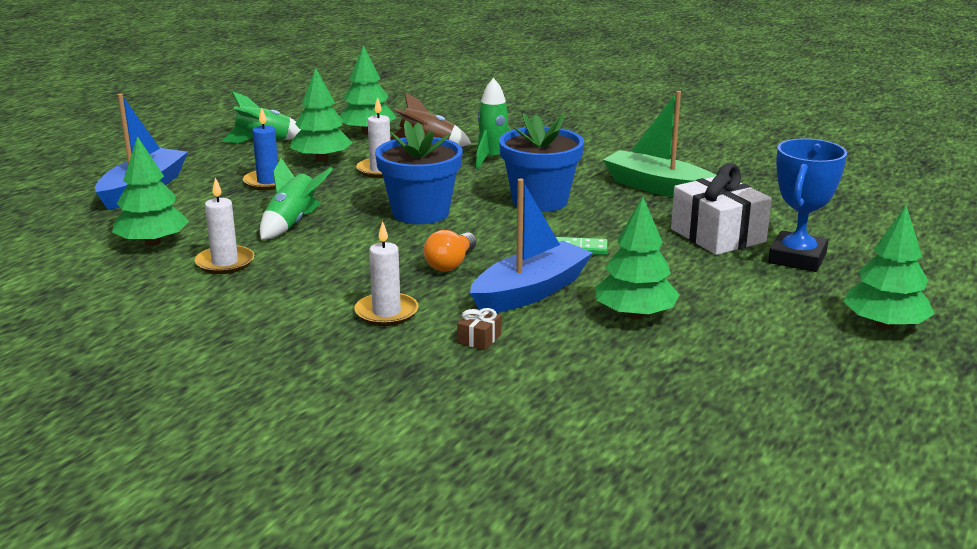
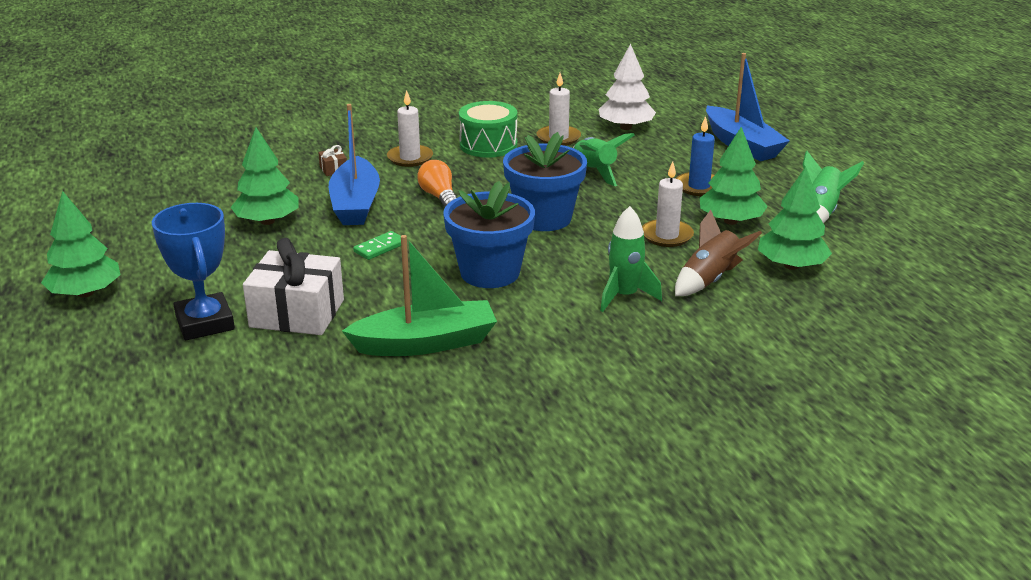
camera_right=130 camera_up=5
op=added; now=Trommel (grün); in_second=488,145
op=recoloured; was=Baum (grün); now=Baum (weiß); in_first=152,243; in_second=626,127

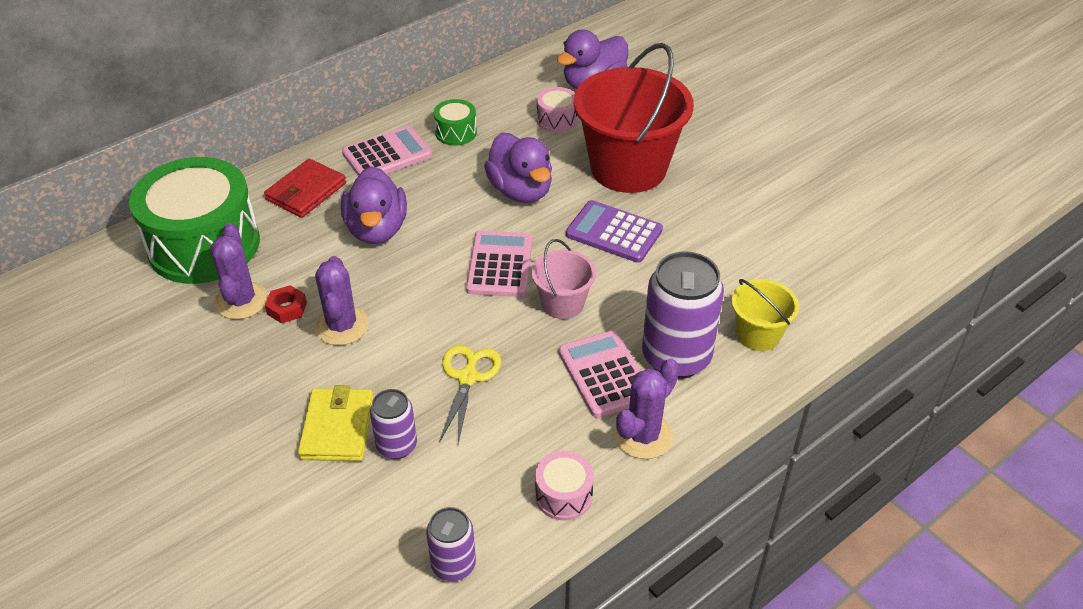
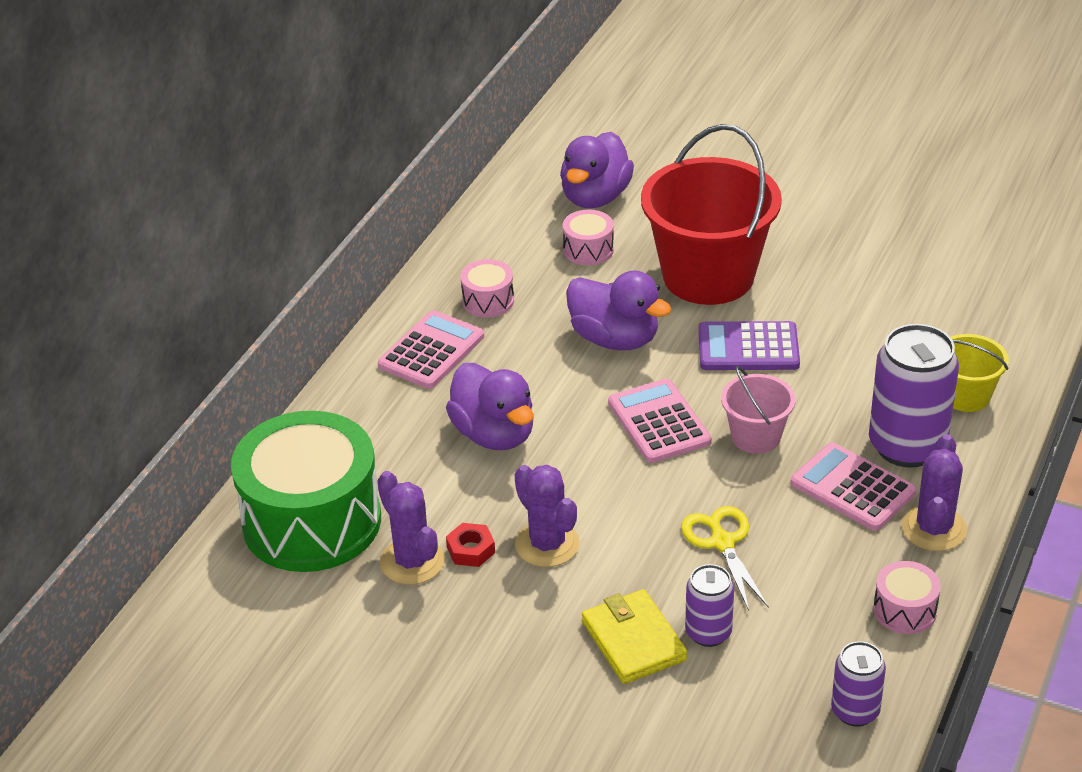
camera_right=-25 camera_up=-5
op=removed; was=Geldbörse (rot); in_first=306,192
op=recoloured; was=Trommel (grün); now=Trommel (rosa); in_first=456,132; in_second=488,301

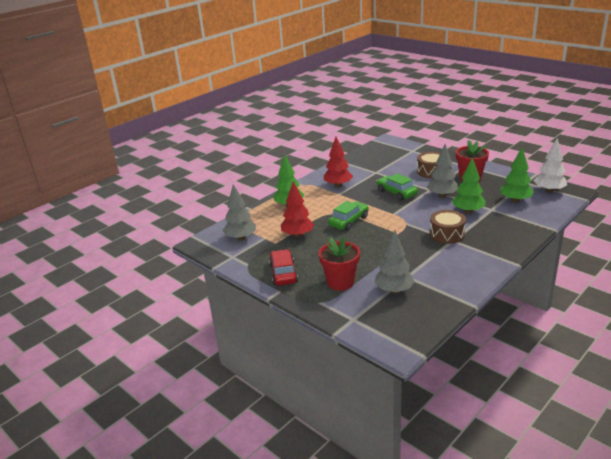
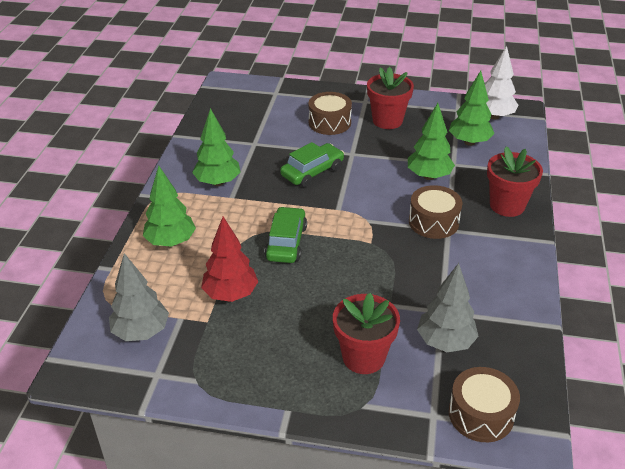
camera_right=-35 camera_up=10
op=removed; was=Auto (rot); in_first=283,273
op=removed; was=Baum (grau); in_first=442,196
op=added; now=Trommel (braun); in_second=481,414
op=added; now=Blumentopf (rot); in_second=507,205
op=recoloured; was=Baum (rot); now=Baum (grün); in_first=338,185; in_second=218,182
op=turned; was=Auto (grün); in_first=396,193; in_second=312,172; clockwise=120

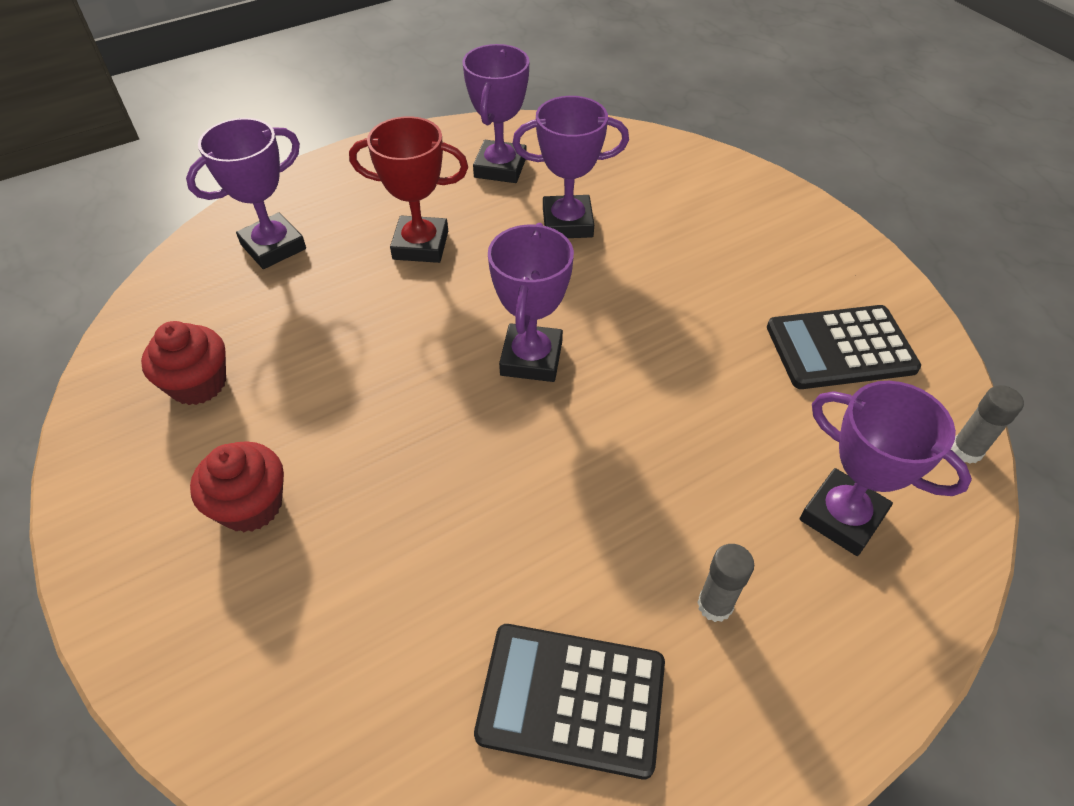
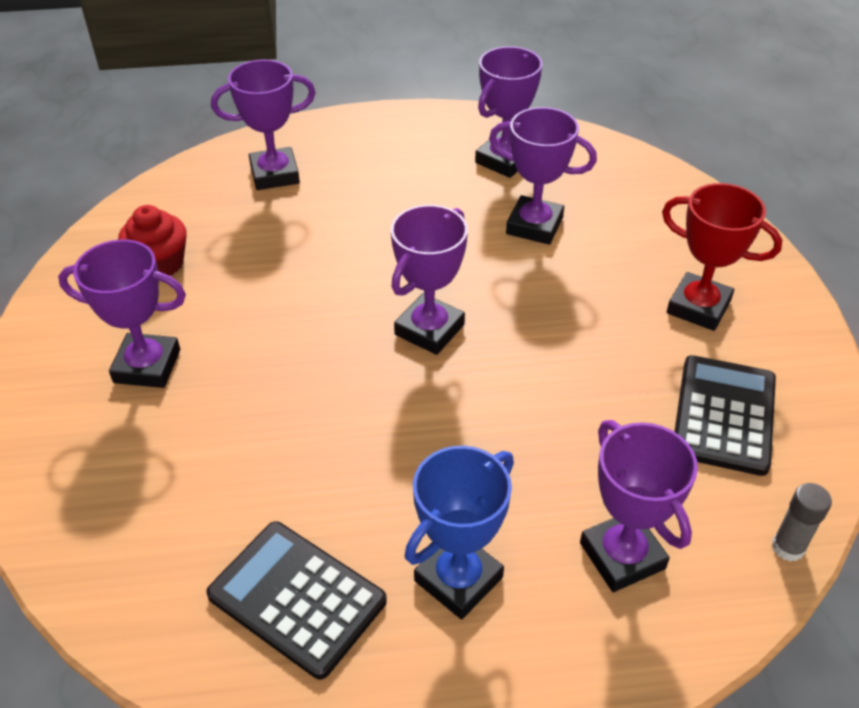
camera_right=25 camera_up=-5
op=moved; was=Pokal (rot); in_first=420,245; in_second=698,307
op=replaced; was=Muffin (rot); now=Pokal (lila); in_first=251,505; in_second=147,366
op=replaced; was=Klebestift (grau); now=Pokal (blau); in_first=715,605; in_second=458,579
op=turned; was=Taschenrechner (schwarz); in_first=840,348; in_second=724,415; clockwise=90

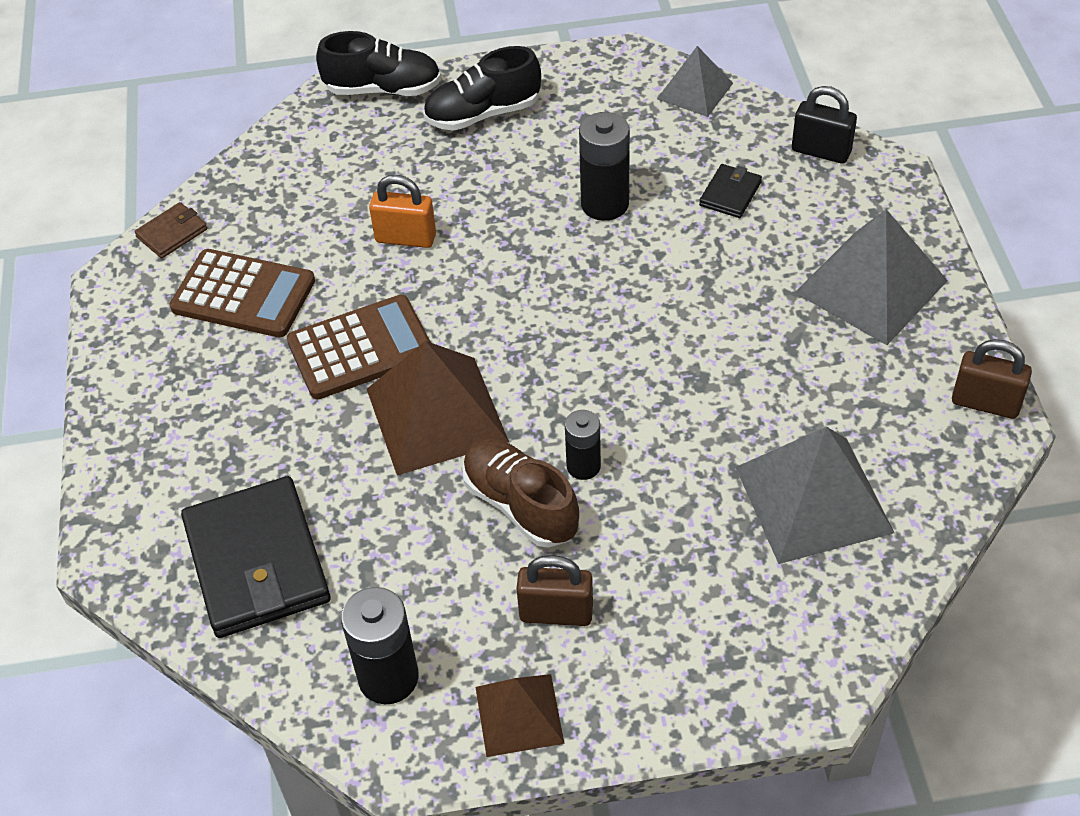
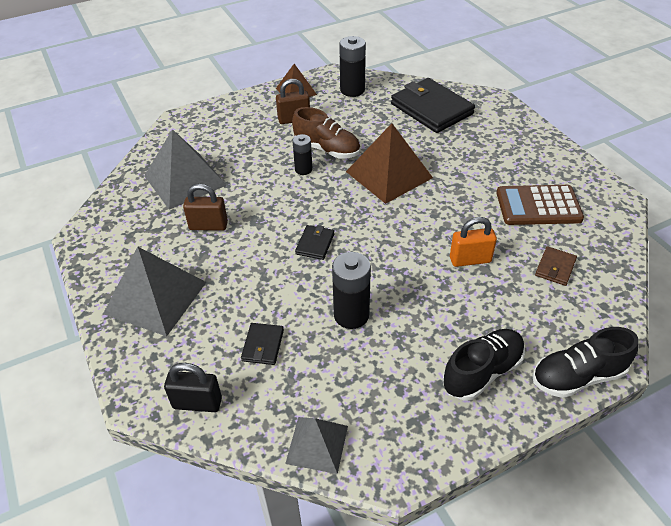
camera_right=160 camera_up=-5
op=removed; was=Taschenrechner (braun); in_first=360,348
op=added; now=Geldbörse (schwarz); in_second=315,244
op=moved; was=Geldbörse (braun); in_first=172,233; in_second=555,268
op=moved; was=Vorhängeschloss (braun); in_first=985,403; in_second=208,226

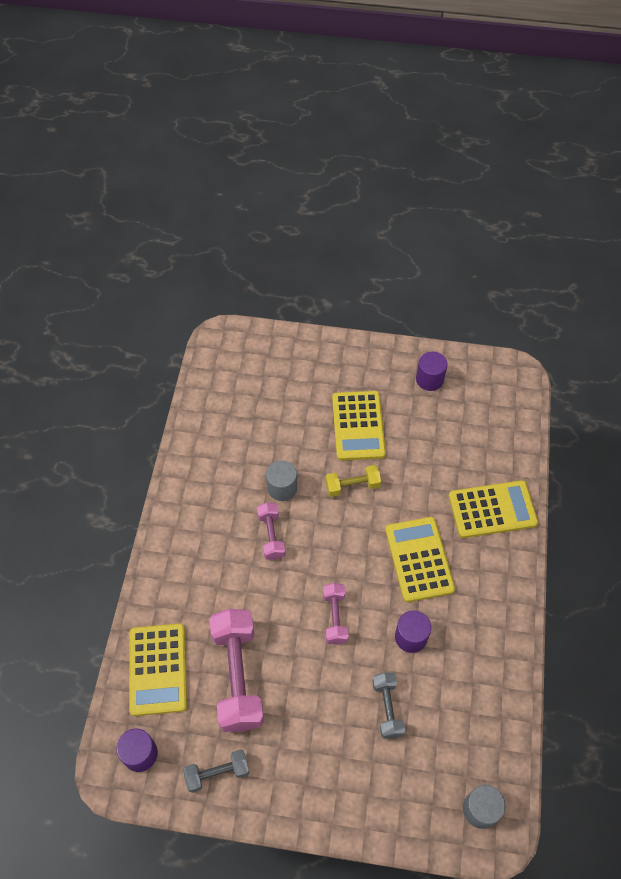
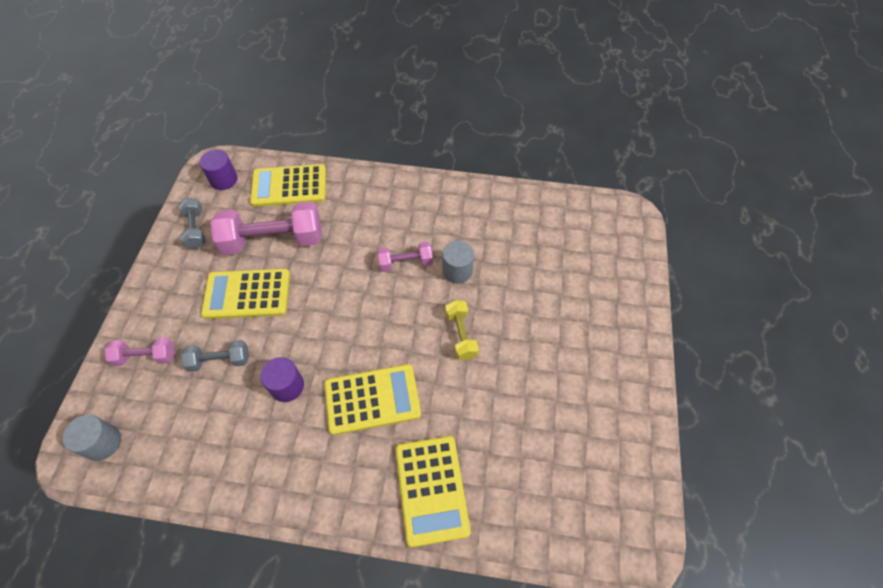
camera_right=90 camera_up=0
op=removed; was=Vollzylinder (lila); in_first=429,379
op=moved; was=Hantel (rosa); in_first=335,617; in_second=146,356
op=moved; was=Taschenrechner (gelb); in_first=358,426; in_second=247,294

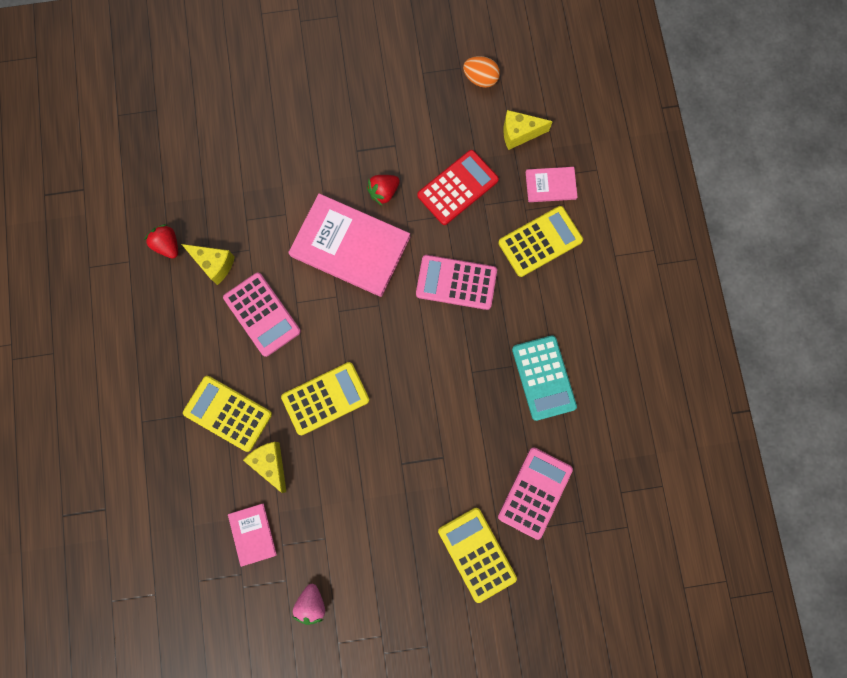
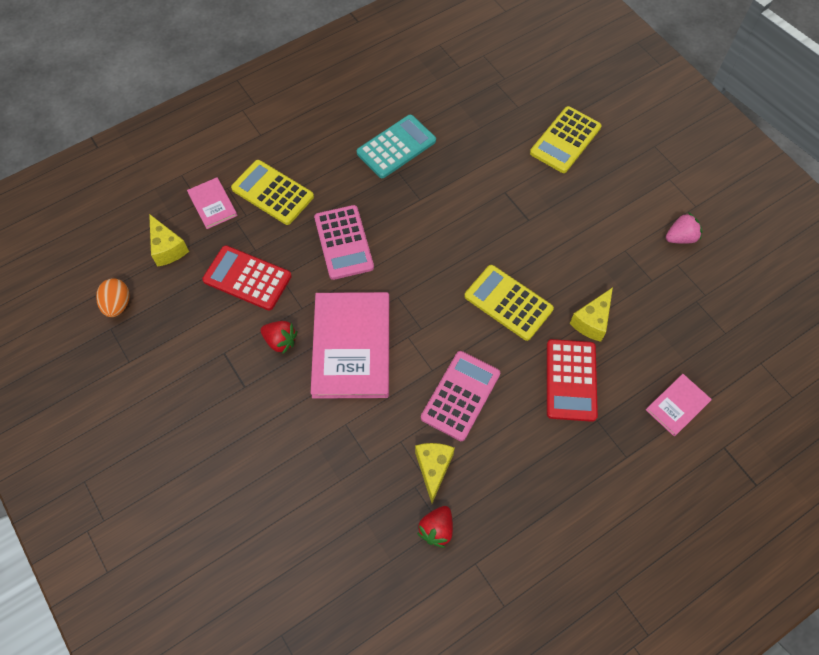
camera_right=-115 camera_up=-15
op=removed; was=Taschenrechner (rosa); in_first=534,492
op=moved; was=Buch (rosa); in_first=252,534; in_second=677,405
op=recoloured; was=Taschenrechner (gelb); now=Taschenrechner (rot); in_first=228,413; in_second=571,380

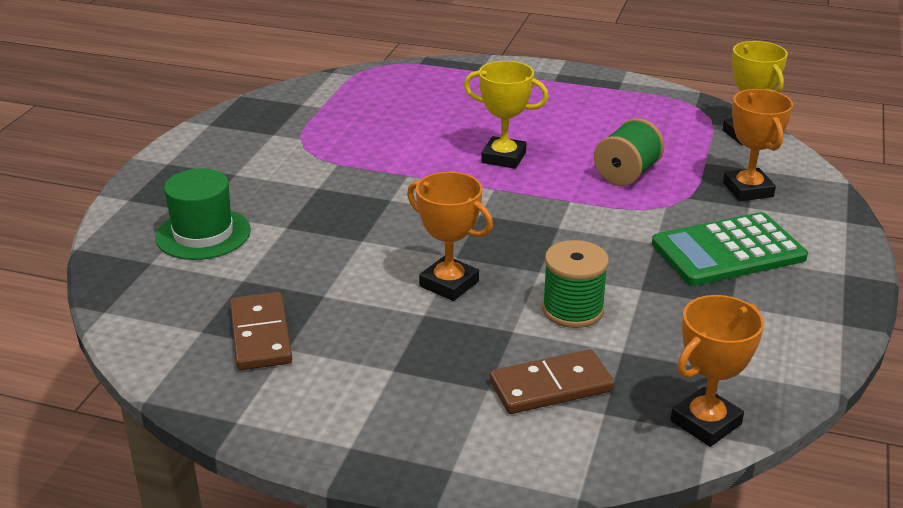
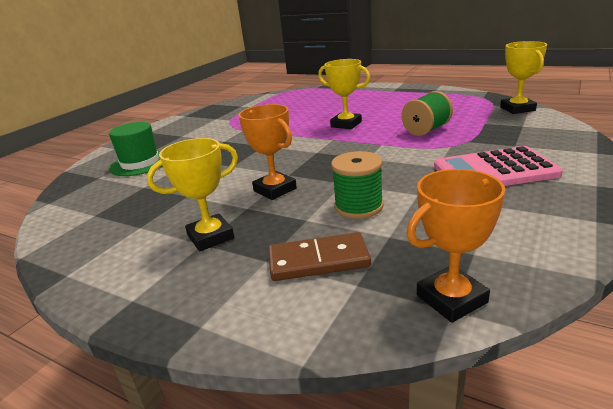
camera_right=15 camera_up=-5
op=removed; was=Dominostein (braun); in_first=260,335
op=removed; was=Pokal (orange); in_first=748,190
op=added; now=Pokal (gelb); in_second=210,237
op=recoloured; was=Taschenrechner (grün); now=Taschenrechner (rosa); in_first=728,251; in_second=494,170

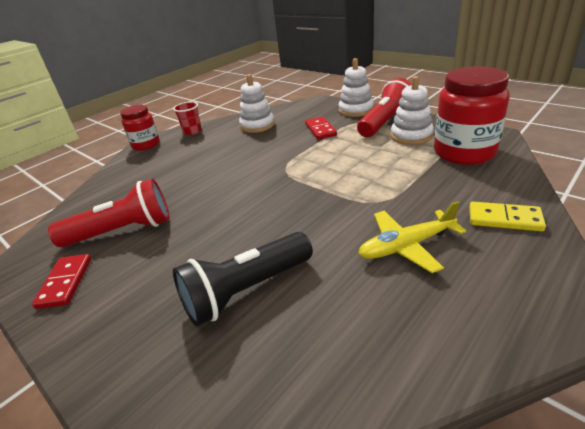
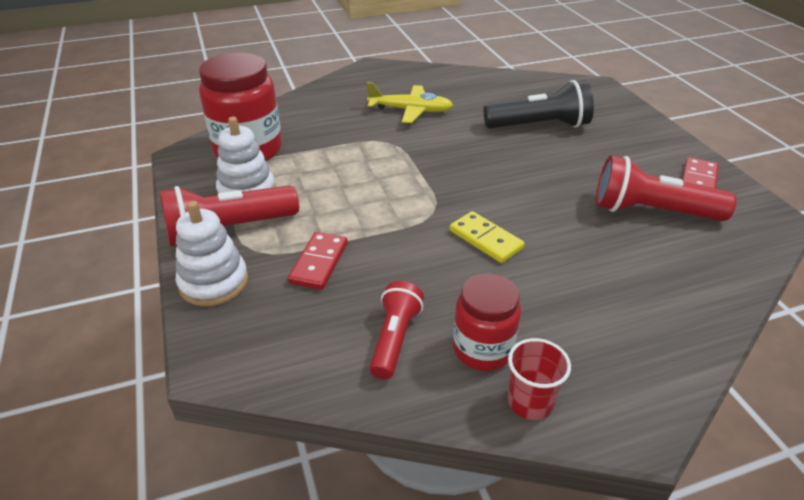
camera_right=-155 camera_up=5
op=moved; was=Einmachglas (rot); in_first=146,145; in_second=482,349
op=moved; was=Dominostein (gelb); in_first=504,219; in_second=486,239
op=replaced; was=Stapelspielzeug (weiß); now=Taschenlampe (rot); in_first=257,125; in_second=395,339

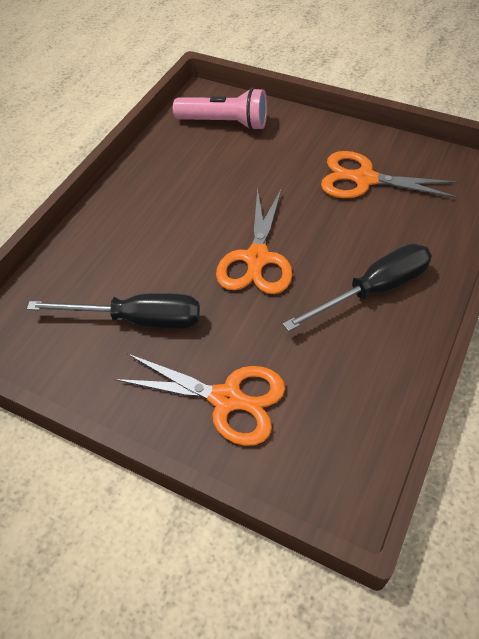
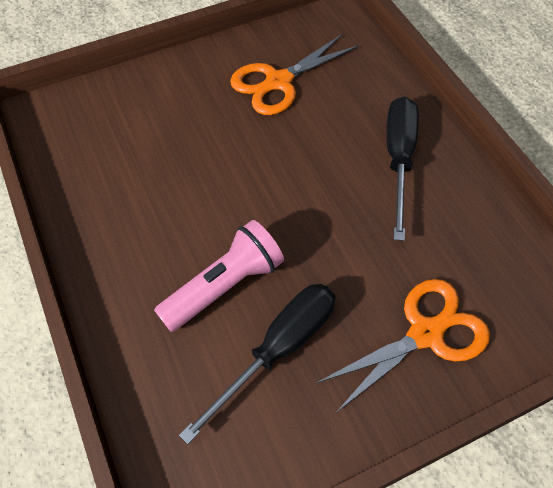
camera_right=-55 camera_up=5
op=removed; was=Schere (orange); in_first=257,258
op=moved; was=Taschenlampe (rosa); in_first=225,123; in_second=224,285

